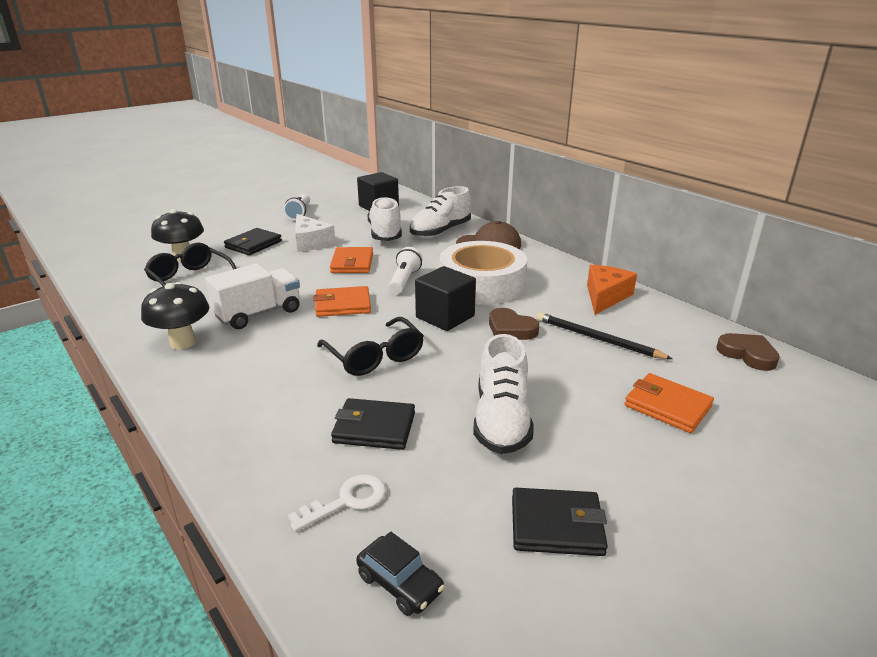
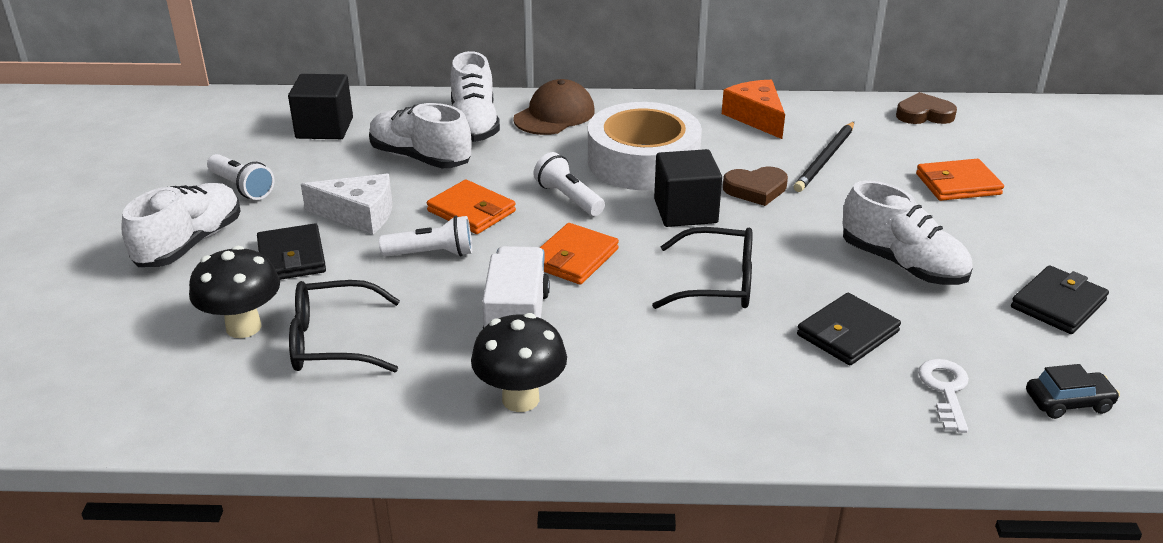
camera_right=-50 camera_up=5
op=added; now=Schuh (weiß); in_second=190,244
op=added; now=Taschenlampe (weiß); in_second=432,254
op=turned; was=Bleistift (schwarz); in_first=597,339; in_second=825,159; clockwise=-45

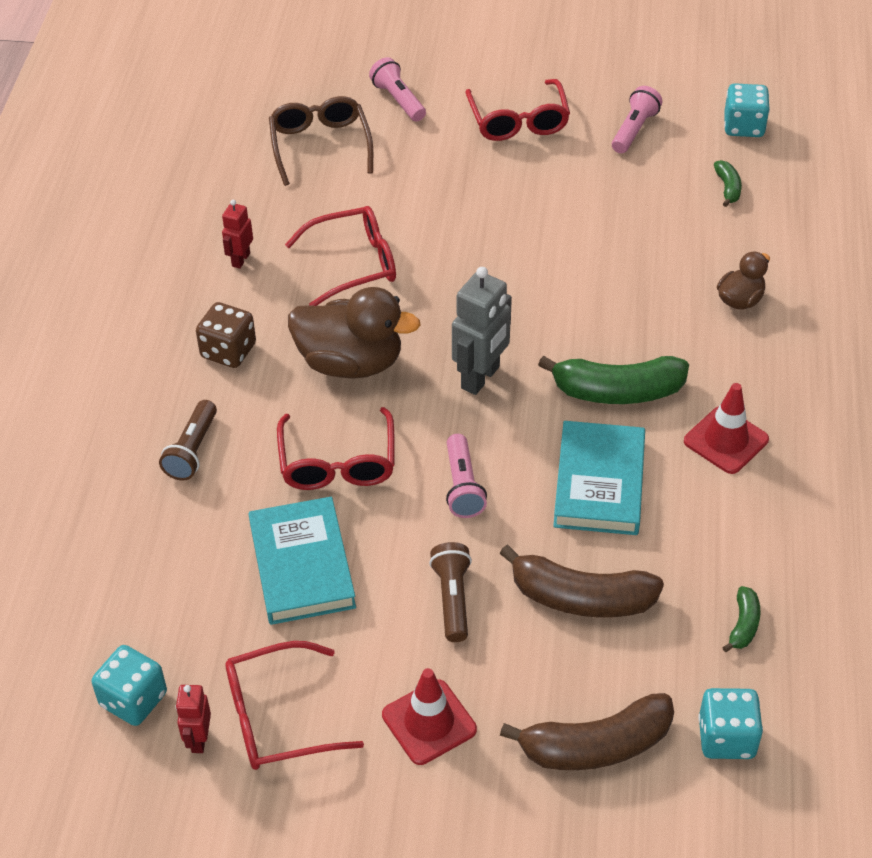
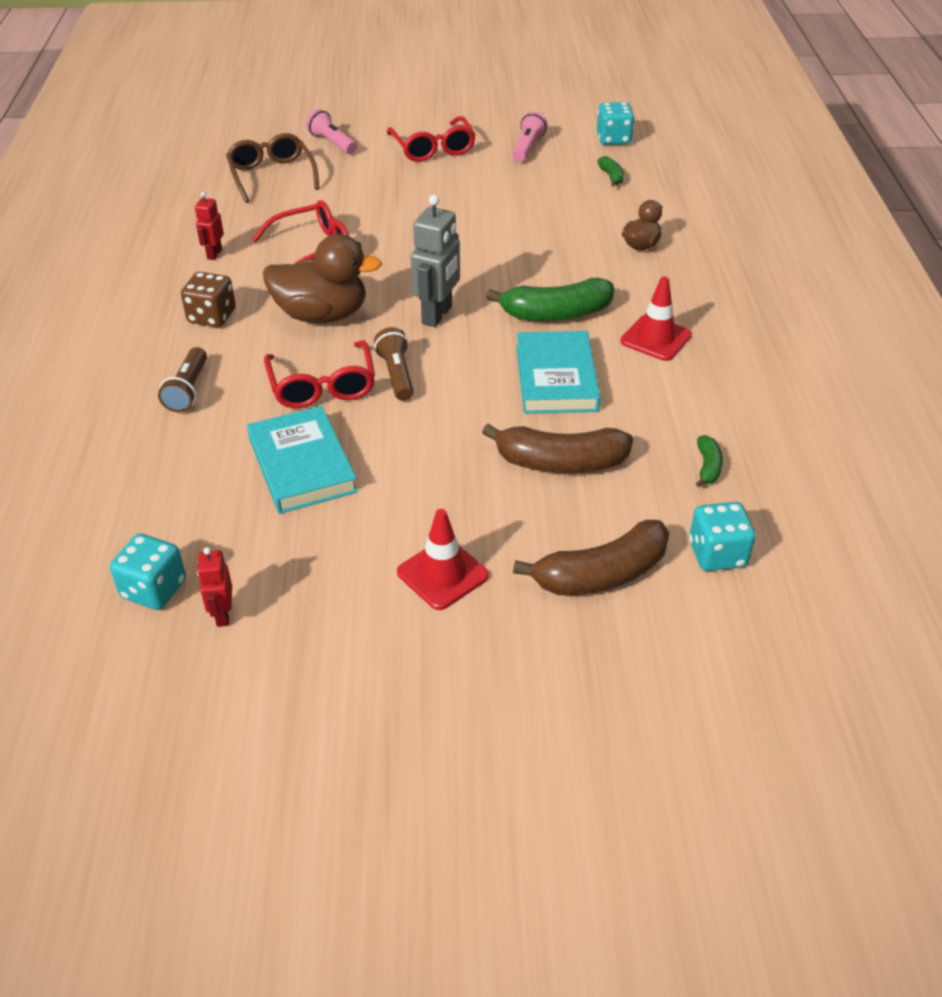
camera_right=-10 camera_up=-5
op=removed; was=Brille (rot); in_first=276,718
op=removed; was=Taschenlampe (rosa); in_first=462,486
op=moved; was=Taschenlampe (braun); in_first=452,598; in_second=396,374

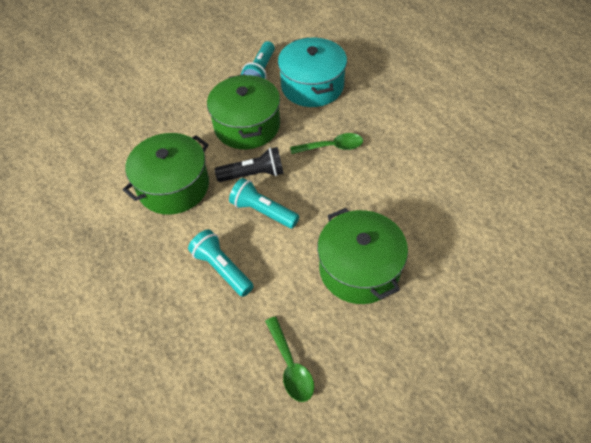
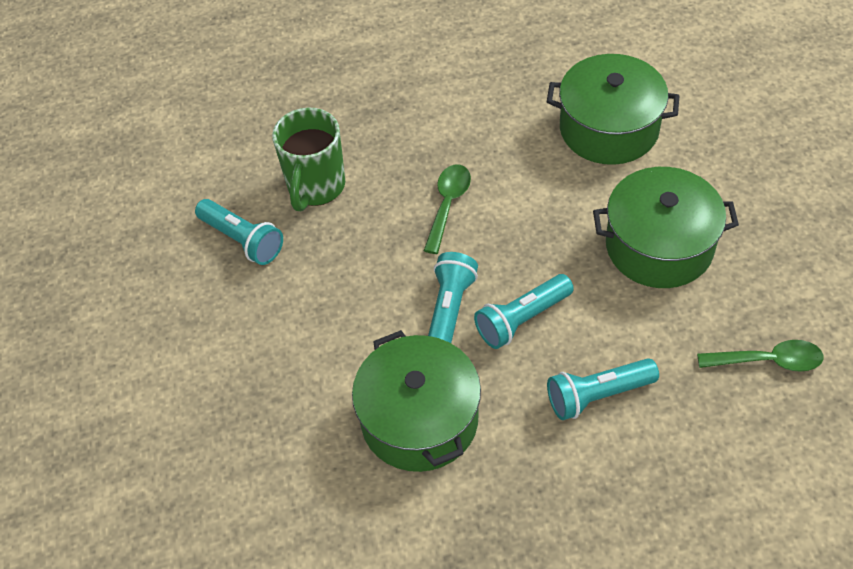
camera_right=-65 camera_up=0
op=moved; was=Kochtopf (grün); in_first=247,125; in_second=609,128
op=replaced; was=Kochtopf (türkis); now=Tasse (grün); in_first=312,86; in_second=316,187
op=recoloured; was=Taschenlampe (schwarz); now=Taschenlampe (türkis); in_first=253,174; in_second=449,311

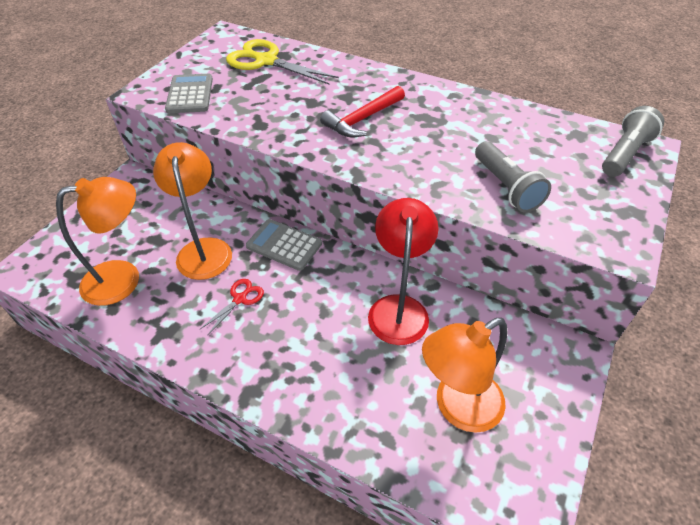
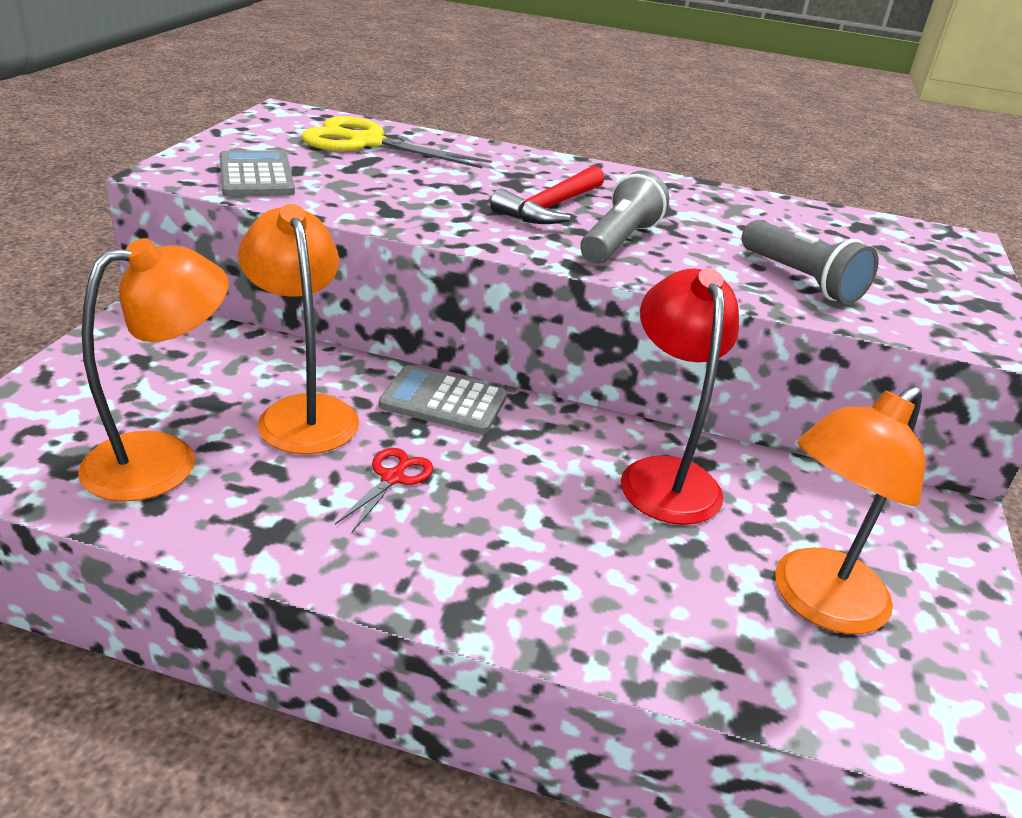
camera_right=-15 camera_up=-15
op=moved; was=Taschenlampe (grau); in_first=624,154; in_second=619,241

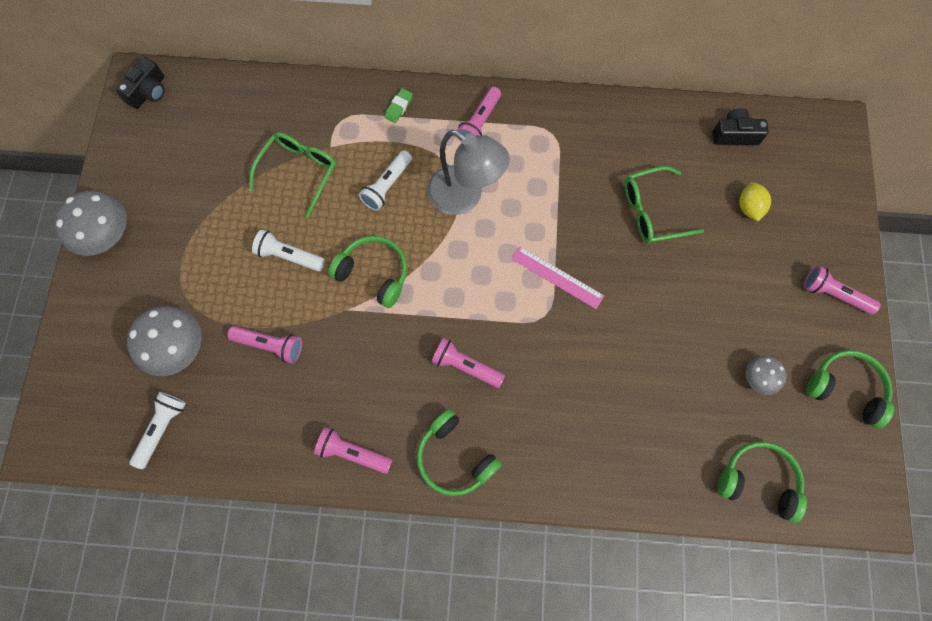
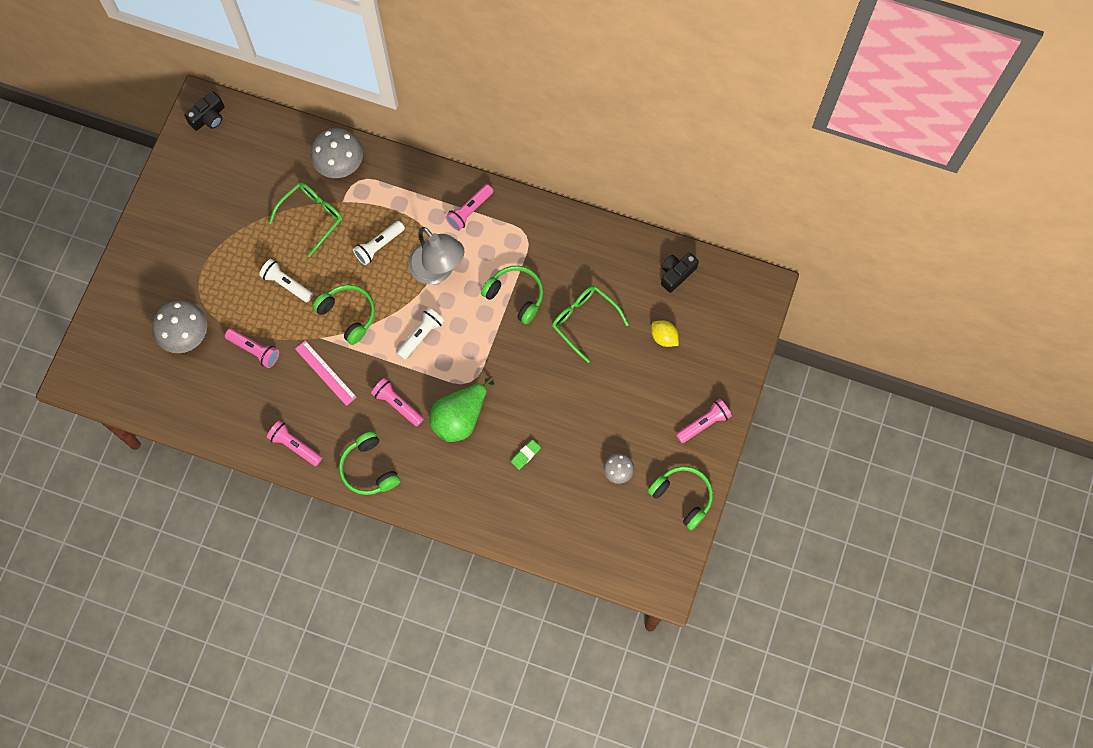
camera_right=15 camera_up=0
op=added; now=Birne (grün); in_second=460,417
op=moved; was=Pilz (grau); in_first=107,236; in_second=340,164
op=moved; was=Taschenlampe (weiß); in_first=162,429; in_second=421,335
op=moved; was=Radiergummi (grün); in_first=399,107; in_second=525,455
op=moved; was=Lineal (rosa); in_first=557,277; in_second=325,373
op=moved; was=Kopfhörer (grün); in_first=758,481; in_second=515,296
op=turned; was=Brille (grün); in_first=652,212; in_second=584,321; clockwise=45
op=turned; was=Kamera (schwarz); in_first=735,135; in_second=676,274; clockwise=-60
op=turned; was=Zitrone (gelb); in_first=749,207; in_second=664,337; clockwise=-60
op=turned; was=Taschenlampe (rosa); in_first=833,294; in_second=704,424; clockwise=105

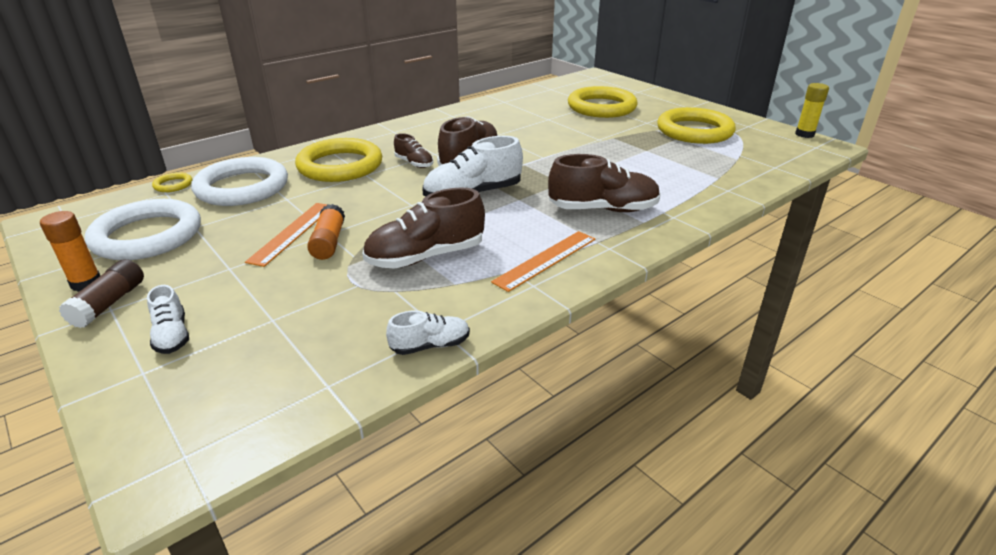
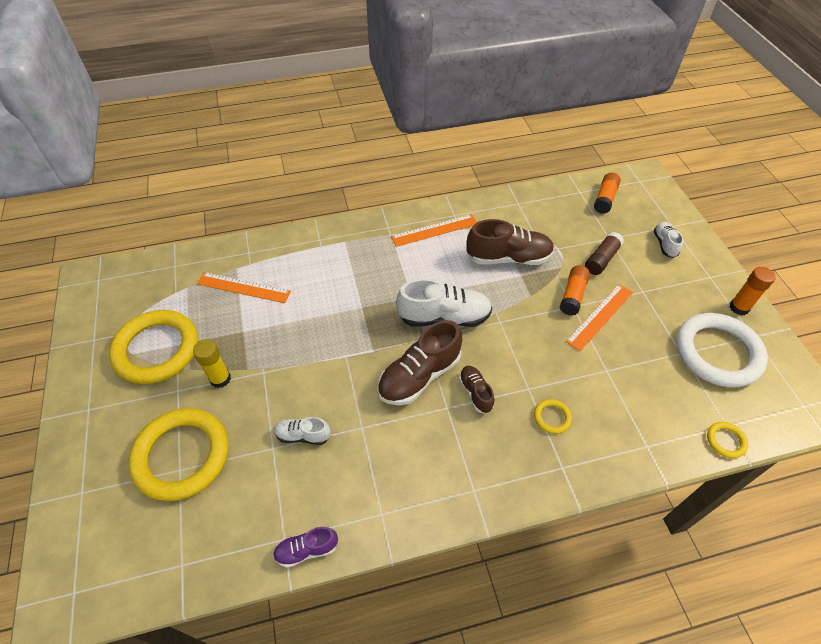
camera_right=-155 camera_up=20
op=removed; was=Ring (weiß); in_first=242,187
op=removed; was=Schuh (braun); in_first=603,209
op=added; now=Lineal (orange); in_second=243,287
op=added; now=Schuh (lila); in_second=307,550
op=added; now=Klebestift (orange); in_second=605,199
op=moved; was=Klebestift (braun); in_first=109,303; in_second=601,259
op=moved; was=Schuh (weiß); in_first=430,345; in_second=303,435
op=moved; was=Klebestift (gelb); in_first=804,134; in_second=220,379
op=resized; was=Ring (gelb); in_first=340,166; in_second=552,417; ratio=0.41

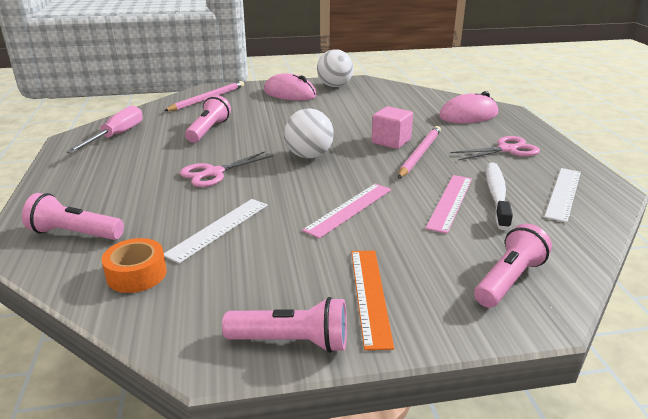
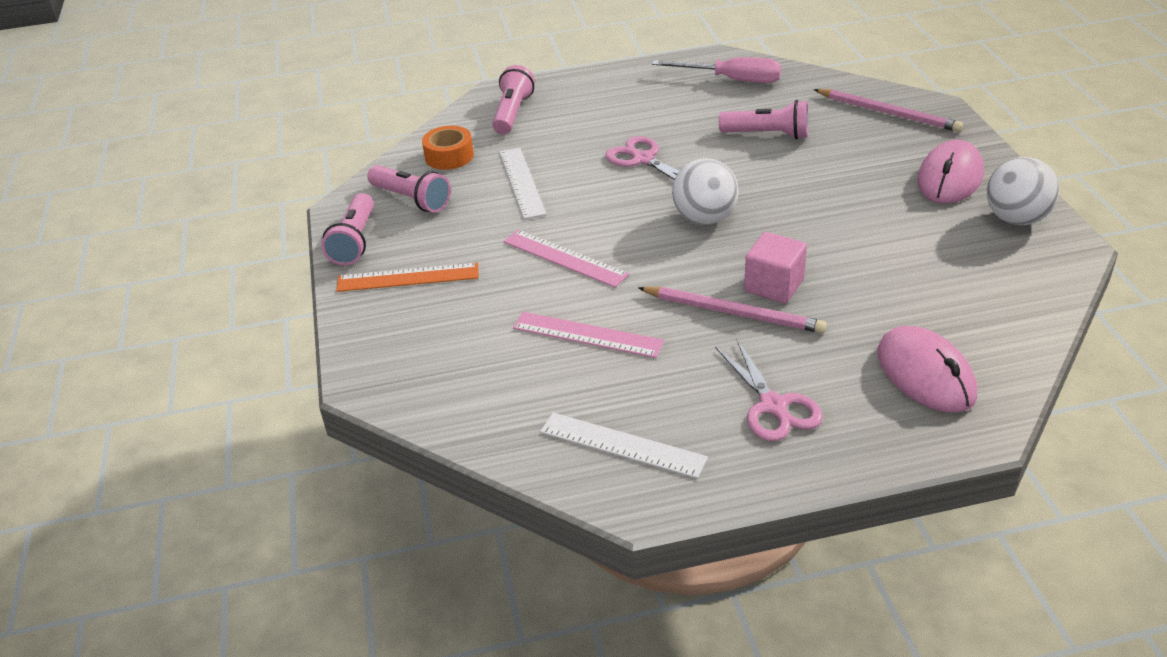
camera_right=90 camera_up=10
op=removed; was=Zahnbürste (weiß); in_first=496,195
op=moved; was=Taschenlampe (rosa); in_first=508,280; in_second=411,199
op=turned; was=Lineal (weiß); in_first=219,229; in_second=521,182; clockwise=45

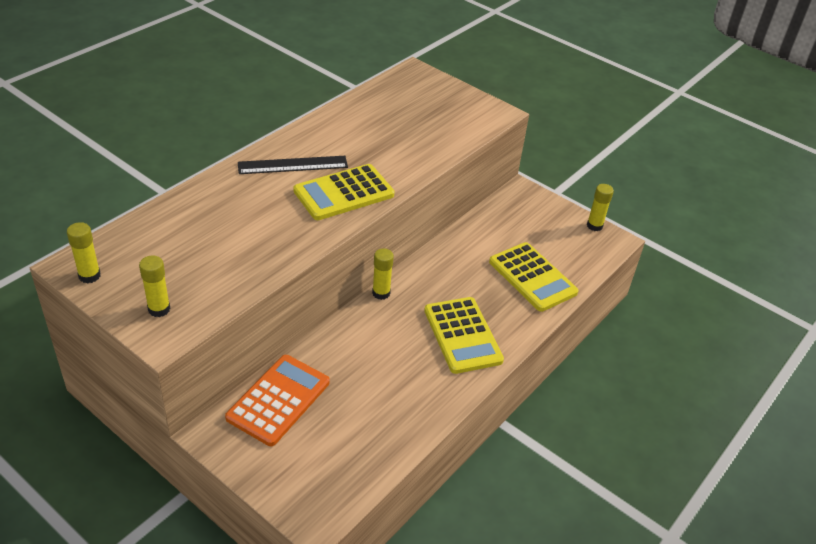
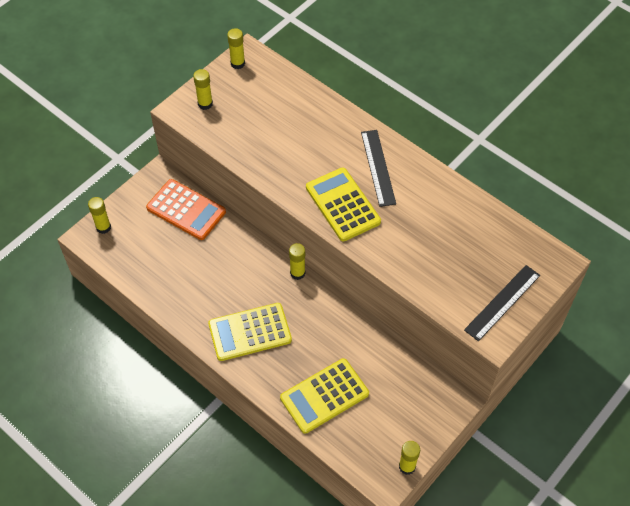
camera_right=95 camera_up=15
op=added; now=Klebestift (gelb); in_second=103,227
op=added; now=Lineal (schwarz); in_second=502,302

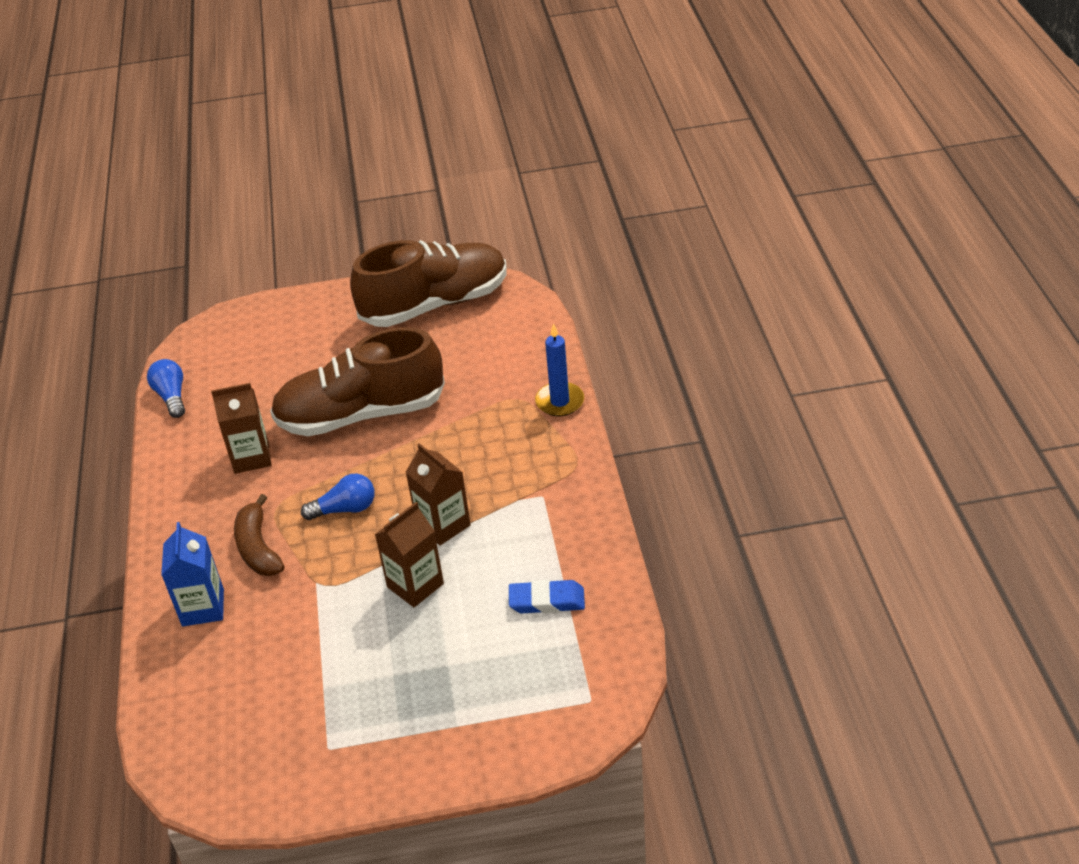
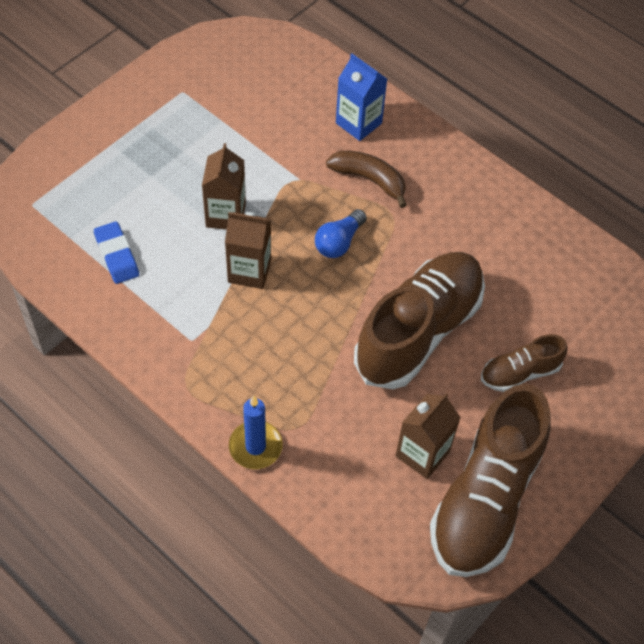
camera_right=135 camera_up=15
op=removed; was=Glühbirne (blau); in_first=172,396
op=added; now=Schuh (braun); in_second=519,373
op=moved; was=Getränkekarton (braun); in_first=251,457; in_second=422,453
op=turned; was=Radiergummi (blau); in_first=547,601; in_second=117,255; clockwise=-75

